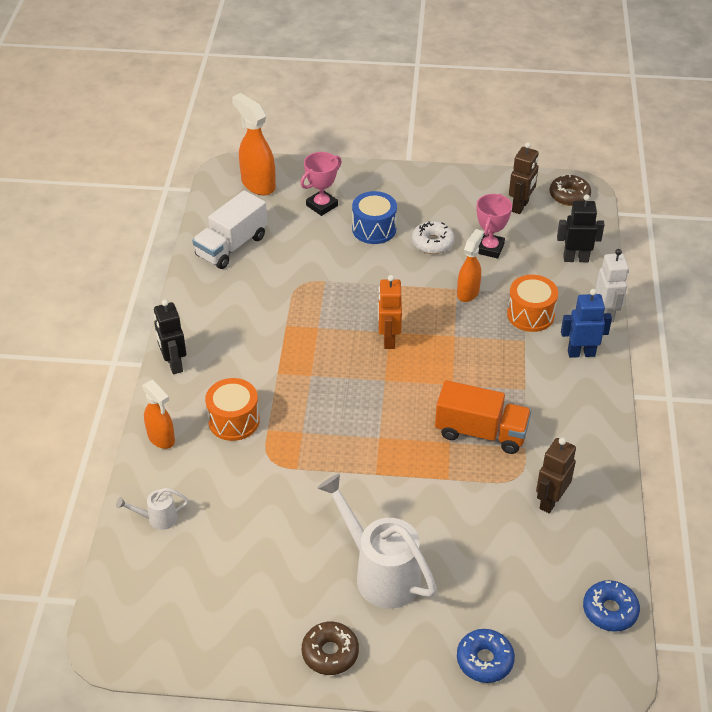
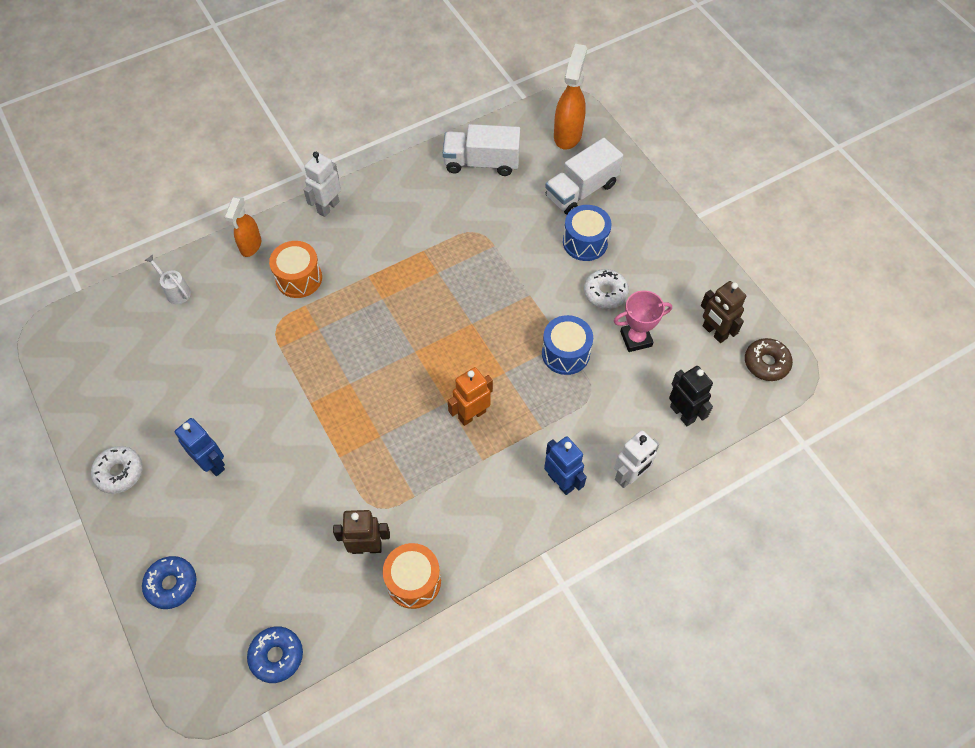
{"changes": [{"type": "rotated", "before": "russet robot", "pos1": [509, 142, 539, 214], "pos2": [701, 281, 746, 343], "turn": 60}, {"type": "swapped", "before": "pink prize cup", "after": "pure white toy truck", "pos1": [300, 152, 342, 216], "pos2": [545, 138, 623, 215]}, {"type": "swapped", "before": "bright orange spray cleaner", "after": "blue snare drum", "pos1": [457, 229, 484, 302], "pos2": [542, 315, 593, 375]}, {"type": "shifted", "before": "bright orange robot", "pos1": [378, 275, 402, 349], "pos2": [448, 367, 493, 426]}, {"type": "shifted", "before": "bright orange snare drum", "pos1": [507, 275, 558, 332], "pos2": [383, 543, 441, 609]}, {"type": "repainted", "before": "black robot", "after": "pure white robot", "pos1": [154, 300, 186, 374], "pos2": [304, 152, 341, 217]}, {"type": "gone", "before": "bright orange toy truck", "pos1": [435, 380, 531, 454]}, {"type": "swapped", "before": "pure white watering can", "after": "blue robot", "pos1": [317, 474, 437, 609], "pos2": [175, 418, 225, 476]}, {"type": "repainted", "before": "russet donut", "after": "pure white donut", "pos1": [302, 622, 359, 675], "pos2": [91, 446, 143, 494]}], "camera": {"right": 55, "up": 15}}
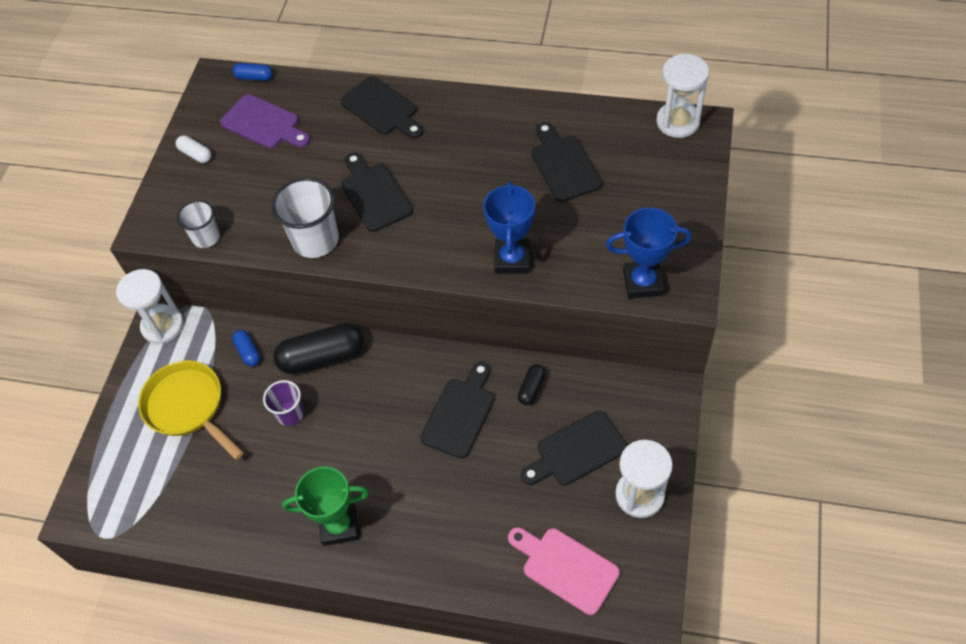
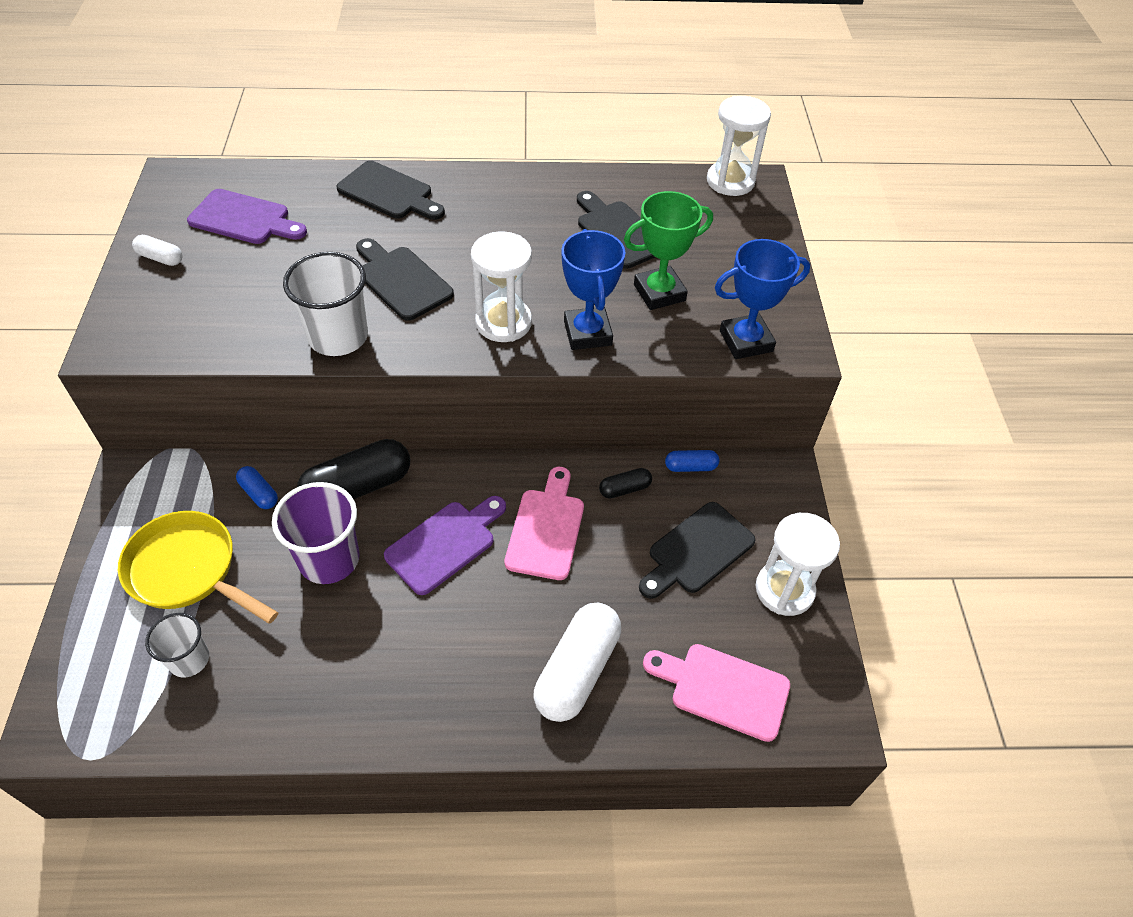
{"changes": [{"type": "shifted", "before": "blue pill shape", "pos1": [233, 63, 273, 81], "pos2": [665, 450, 719, 472]}, {"type": "shifted", "before": "pure white cup", "pos1": [177, 200, 220, 248], "pos2": [145, 613, 209, 677]}, {"type": "shifted", "before": "pure white sandglass", "pos1": [116, 269, 184, 344], "pos2": [471, 231, 532, 342]}, {"type": "repainted", "before": "black chopping board", "after": "pink chopping board", "pos1": [420, 362, 494, 458], "pos2": [505, 467, 584, 580]}, {"type": "rotated", "before": "black pill shape", "pos1": [518, 364, 545, 405], "pos2": [599, 468, 652, 499], "turn": 60}, {"type": "scaled", "before": "royal purple cup", "pos1": [263, 380, 304, 426], "pos2": [272, 482, 360, 584], "scale": 1.64}, {"type": "shifted", "before": "leaf-green prize cup", "pos1": [282, 466, 369, 546], "pos2": [624, 191, 713, 310]}, {"type": "new", "after": "royal purple chopping board", "pos2": [384, 496, 506, 595]}, {"type": "new", "after": "pure white pill shape", "pos2": [534, 603, 621, 722]}], "camera": {"right": -20, "up": -5}}
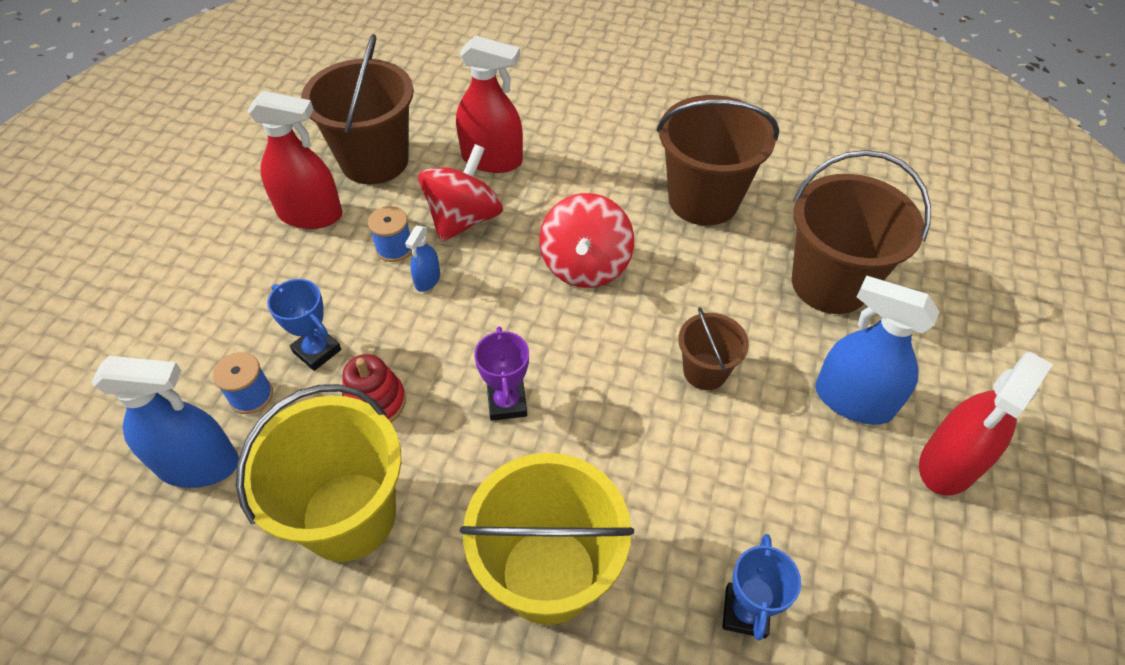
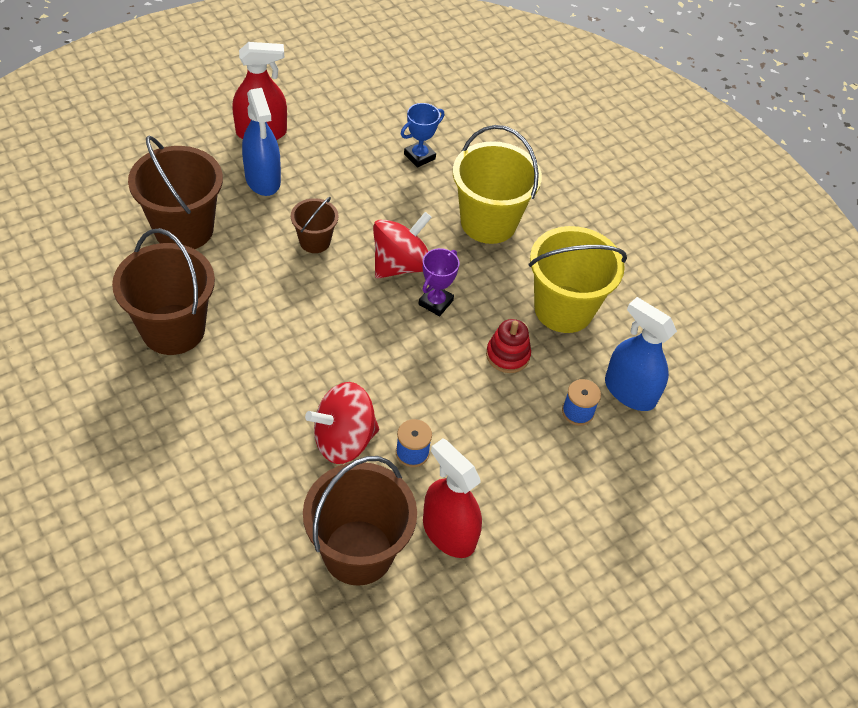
{"changes": [{"type": "gone", "before": "red spray cleaner", "pos1": [456, 36, 523, 173]}, {"type": "shifted", "before": "red toy top", "pos1": [540, 193, 634, 288], "pos2": [373, 212, 432, 279]}, {"type": "gone", "before": "blue spray cleaner", "pos1": [405, 226, 440, 292]}, {"type": "gone", "before": "blue prize cup", "pos1": [267, 279, 341, 371]}], "camera": {"right": -145, "up": 0}}
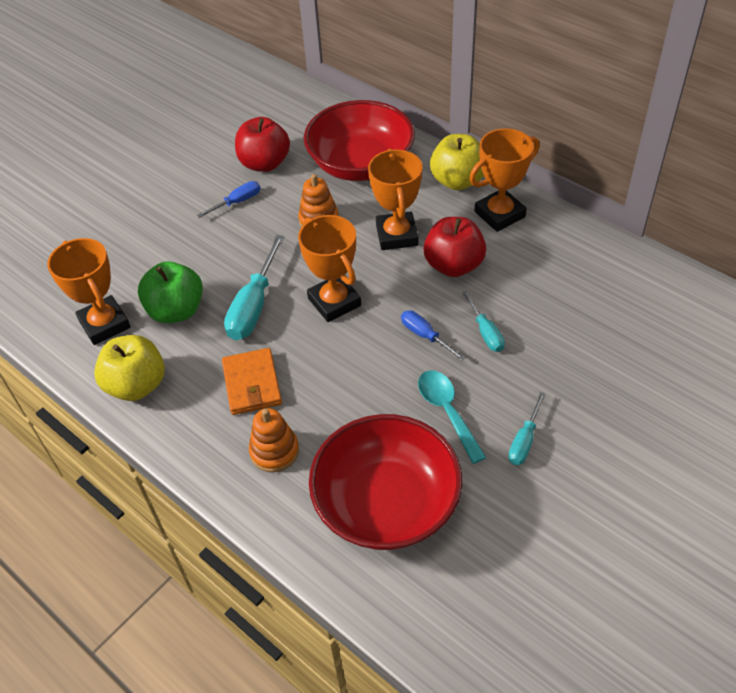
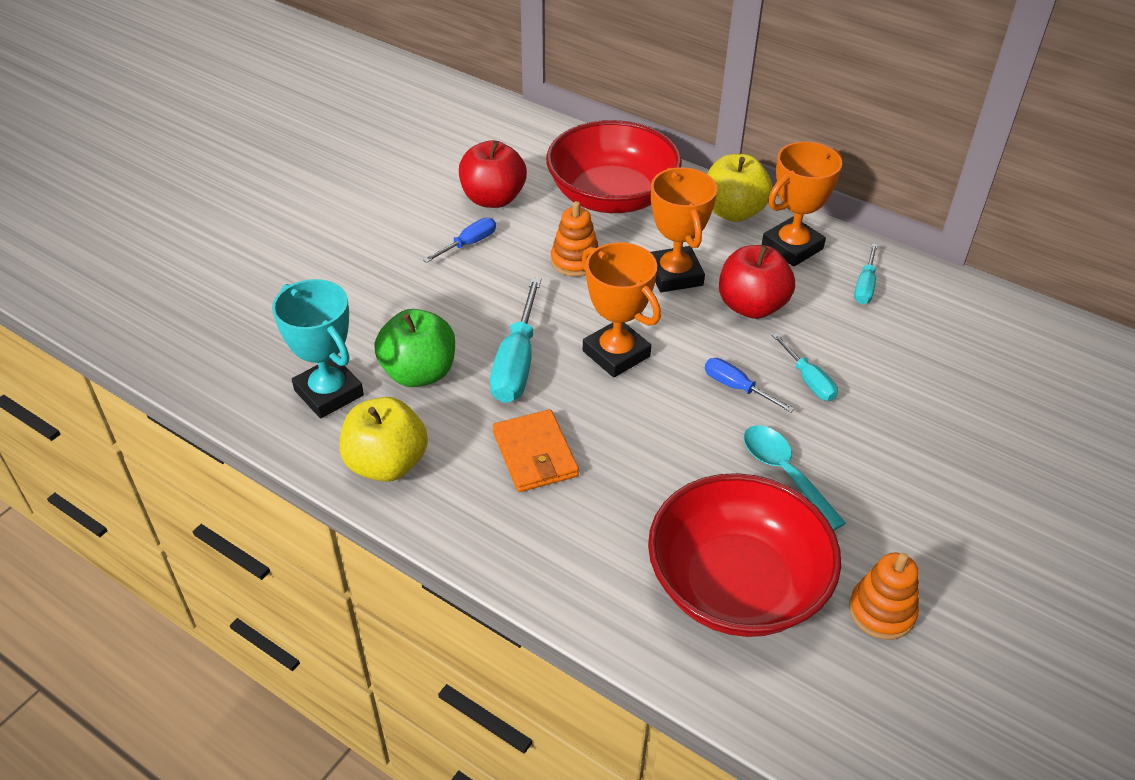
{"changes": [{"type": "repainted", "before": "bright orange prize cup", "after": "aqua prize cup", "pos1": [47, 238, 130, 345], "pos2": [272, 279, 364, 418]}, {"type": "shifted", "before": "aqua hand screwdriver", "pos1": [508, 392, 546, 465], "pos2": [854, 243, 878, 304]}, {"type": "shifted", "before": "bright orange stacking rings", "pos1": [249, 408, 299, 472], "pos2": [849, 553, 919, 640]}], "camera": {"right": -10, "up": -5}}
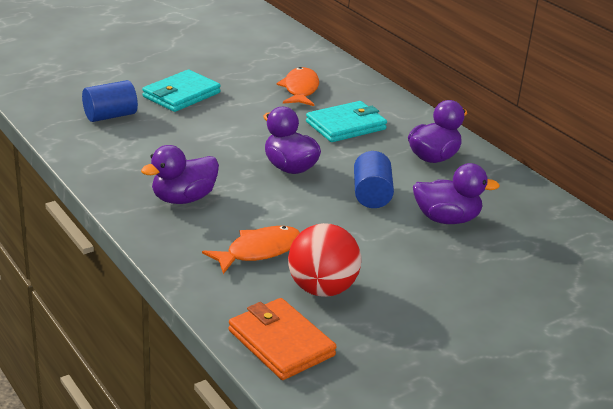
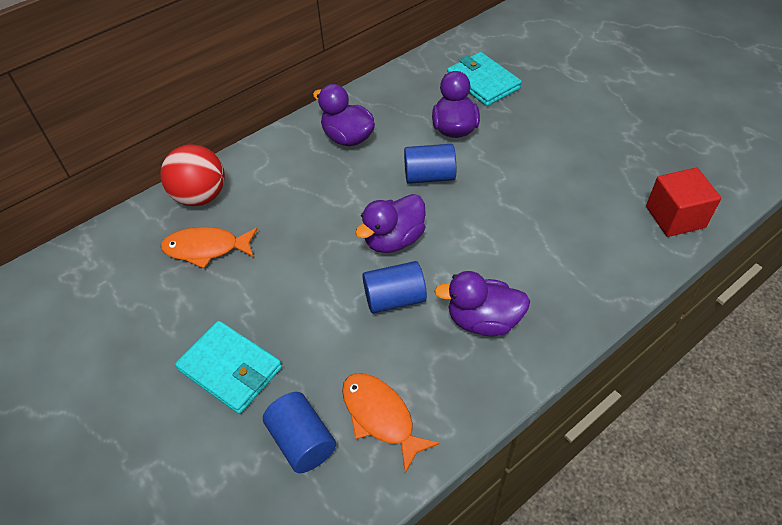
{"changes": [{"type": "shifted", "before": "aqua card wallet", "pos1": [306, 101, 387, 142], "pos2": [447, 52, 522, 106]}, {"type": "rotated", "before": "royal purple duck", "pos1": [141, 145, 219, 204], "pos2": [434, 271, 530, 336], "turn": 135}, {"type": "shifted", "before": "red play ball", "pos1": [288, 223, 361, 297], "pos2": [161, 144, 225, 206]}, {"type": "shifted", "before": "bright orange fish", "pos1": [202, 226, 300, 274], "pos2": [342, 373, 440, 473]}, {"type": "swapped", "before": "bright orange card wallet", "after": "red solid cube", "pos1": [228, 298, 337, 380], "pos2": [646, 167, 721, 237]}, {"type": "new", "after": "blue cylinder", "pos2": [362, 261, 427, 314]}], "camera": {"right": -90, "up": 20}}
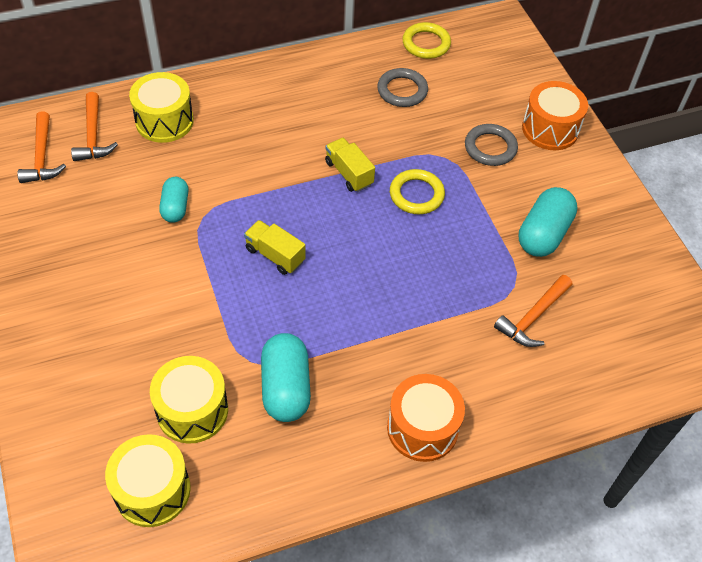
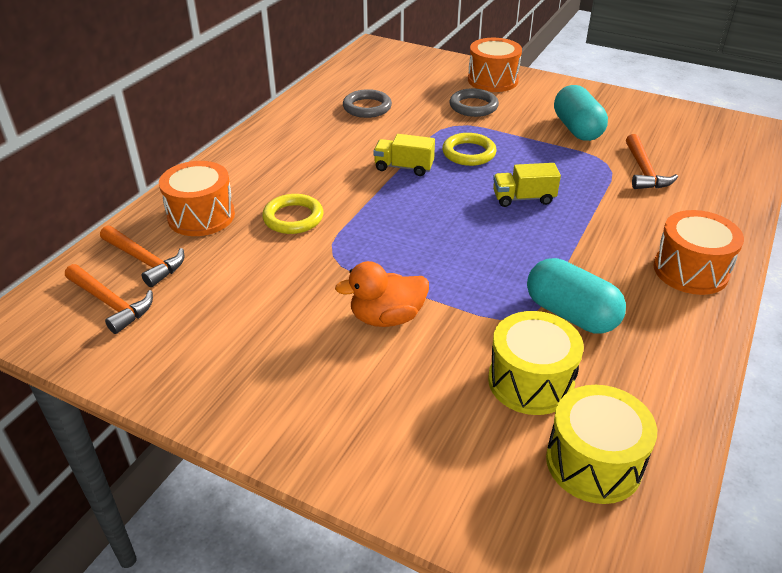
{"changes": [{"type": "shifted", "before": "bright yellow hoop", "pos1": [402, 22, 451, 59], "pos2": [262, 194, 324, 234]}, {"type": "repainted", "before": "bright yellow snare drum", "after": "bright orange snare drum", "pos1": [129, 72, 194, 143], "pos2": [159, 161, 235, 236]}, {"type": "gone", "before": "aqua pill shape", "pos1": [159, 177, 189, 223]}, {"type": "shifted", "before": "bright yellow toy truck", "pos1": [244, 220, 306, 275], "pos2": [493, 163, 561, 207]}, {"type": "new", "after": "bright orange duck", "pos2": [335, 261, 429, 327]}], "camera": {"right": -40, "up": -15}}
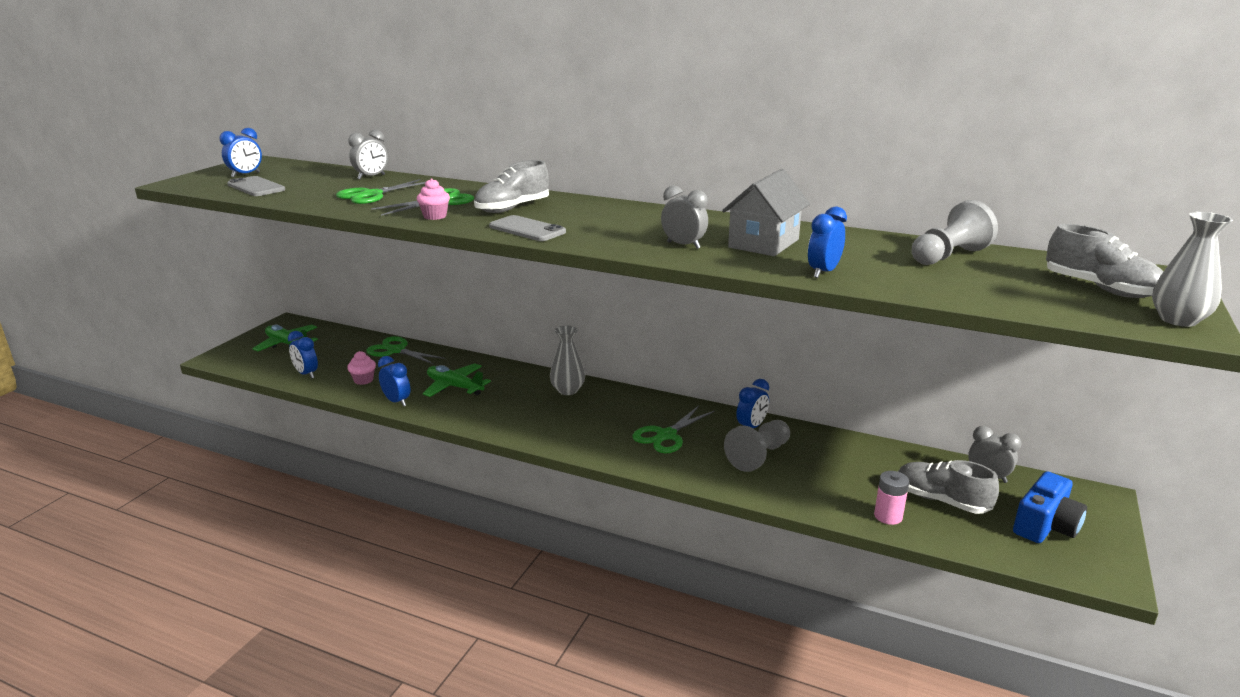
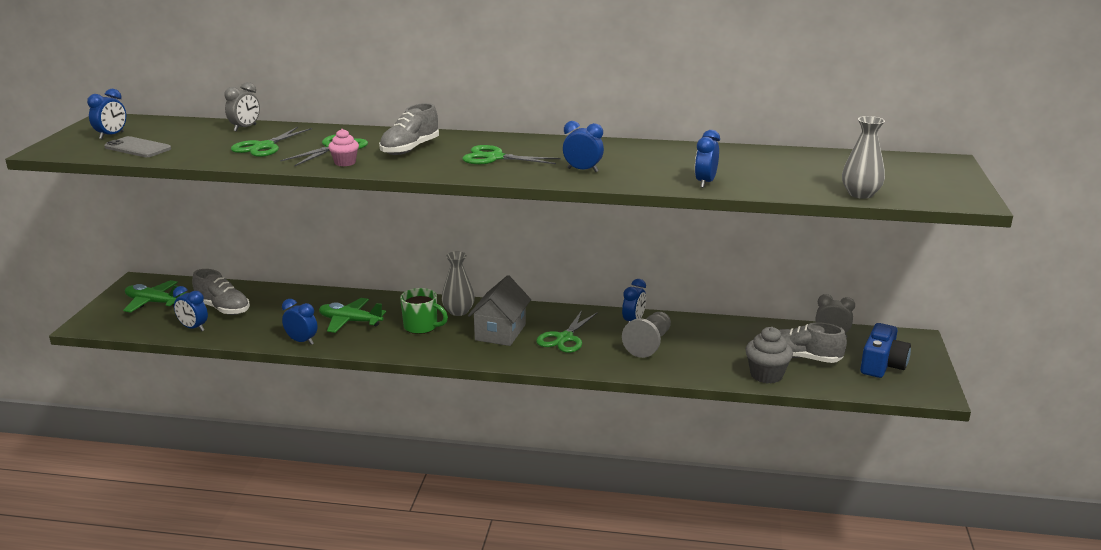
{"changes": [{"type": "shifted", "before": "gray toy house", "pos1": [722, 169, 810, 256], "pos2": [468, 275, 531, 346]}, {"type": "repainted", "before": "gray bedside clock", "after": "blue bedside clock", "pos1": [661, 185, 708, 249], "pos2": [563, 121, 604, 172]}, {"type": "gone", "before": "gray chess pawn", "pos1": [912, 200, 998, 265]}, {"type": "shifted", "before": "gray flower vase", "pos1": [1152, 212, 1233, 327], "pos2": [842, 116, 885, 199]}, {"type": "gone", "before": "gray mobile phone", "pos1": [489, 215, 566, 241]}, {"type": "shifted", "before": "gray lace-up shoe", "pos1": [1046, 224, 1163, 298], "pos2": [192, 269, 250, 315]}, {"type": "shifted", "before": "leaf-green shears", "pos1": [366, 336, 445, 364], "pos2": [462, 145, 561, 164]}, {"type": "gone", "before": "pink muffin", "pos1": [347, 351, 376, 385]}, {"type": "swapped", "before": "pink power cell", "after": "gray muffin", "pos1": [874, 471, 909, 525], "pos2": [745, 327, 793, 384]}, {"type": "new", "after": "leaf-green tea mug", "pos2": [400, 288, 448, 334]}], "camera": {"right": -15, "up": 0}}
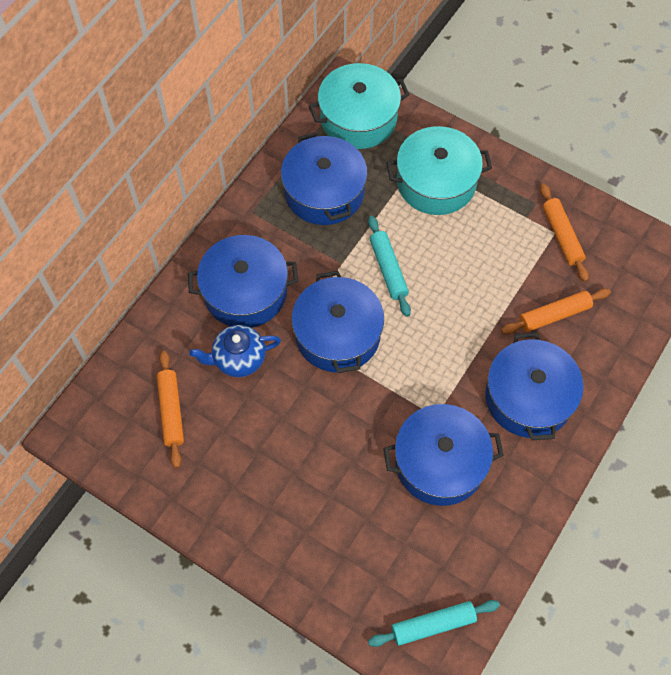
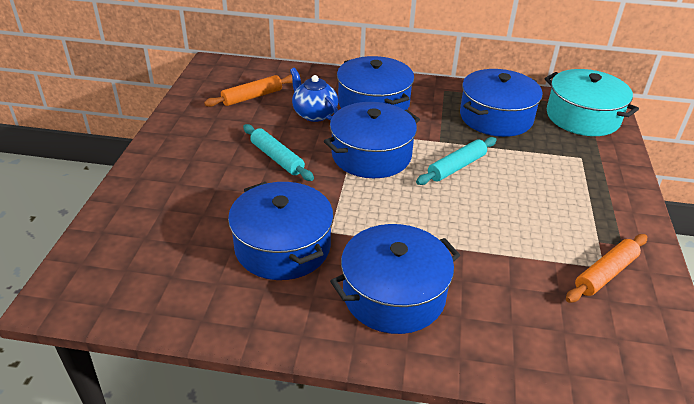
{"changes": [{"type": "gone", "before": "aqua stockpot", "pos1": [387, 126, 492, 215]}, {"type": "gone", "before": "bright orange dough roller", "pos1": [501, 289, 611, 334]}, {"type": "shifted", "before": "aqua dough roller", "pos1": [368, 600, 500, 647], "pos2": [243, 124, 314, 181]}], "camera": {"right": 65, "up": -25}}
